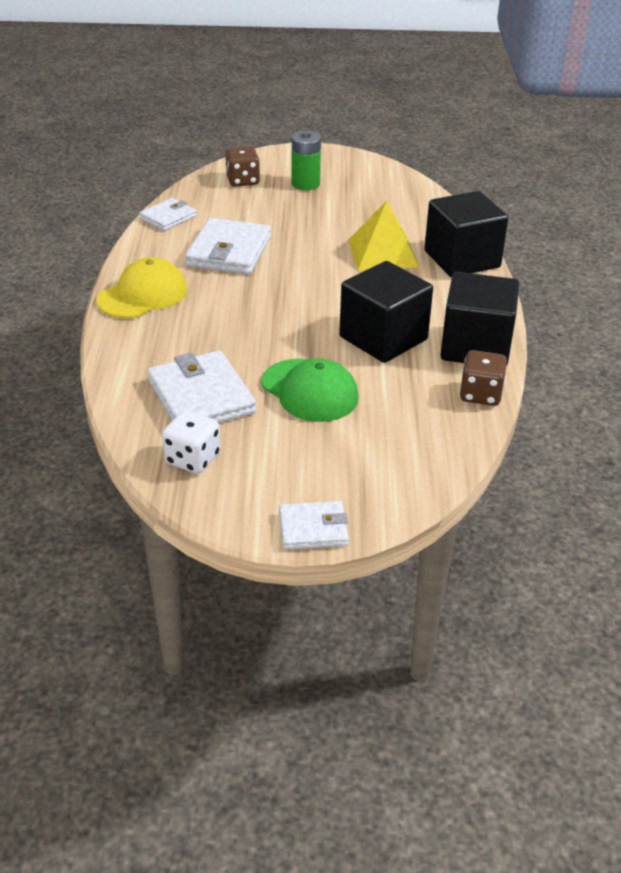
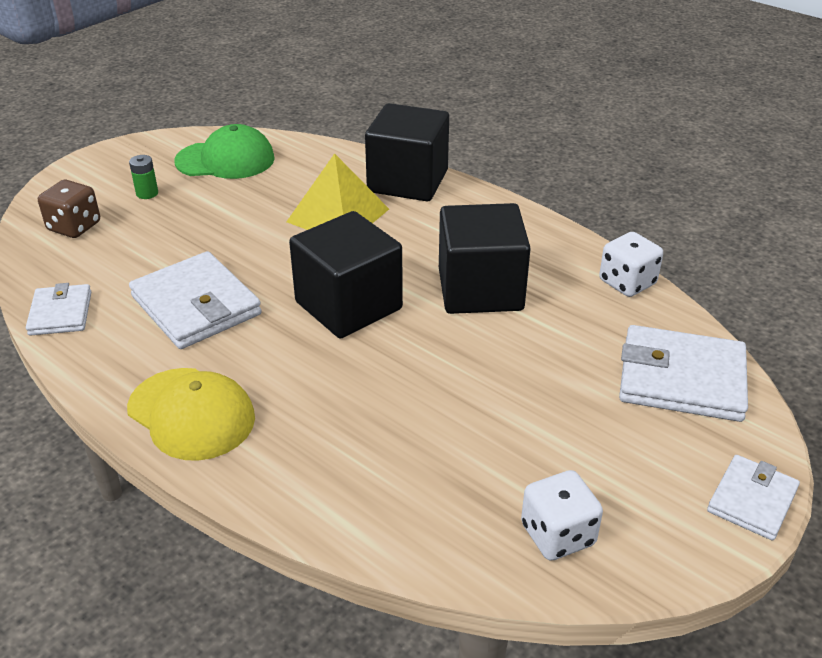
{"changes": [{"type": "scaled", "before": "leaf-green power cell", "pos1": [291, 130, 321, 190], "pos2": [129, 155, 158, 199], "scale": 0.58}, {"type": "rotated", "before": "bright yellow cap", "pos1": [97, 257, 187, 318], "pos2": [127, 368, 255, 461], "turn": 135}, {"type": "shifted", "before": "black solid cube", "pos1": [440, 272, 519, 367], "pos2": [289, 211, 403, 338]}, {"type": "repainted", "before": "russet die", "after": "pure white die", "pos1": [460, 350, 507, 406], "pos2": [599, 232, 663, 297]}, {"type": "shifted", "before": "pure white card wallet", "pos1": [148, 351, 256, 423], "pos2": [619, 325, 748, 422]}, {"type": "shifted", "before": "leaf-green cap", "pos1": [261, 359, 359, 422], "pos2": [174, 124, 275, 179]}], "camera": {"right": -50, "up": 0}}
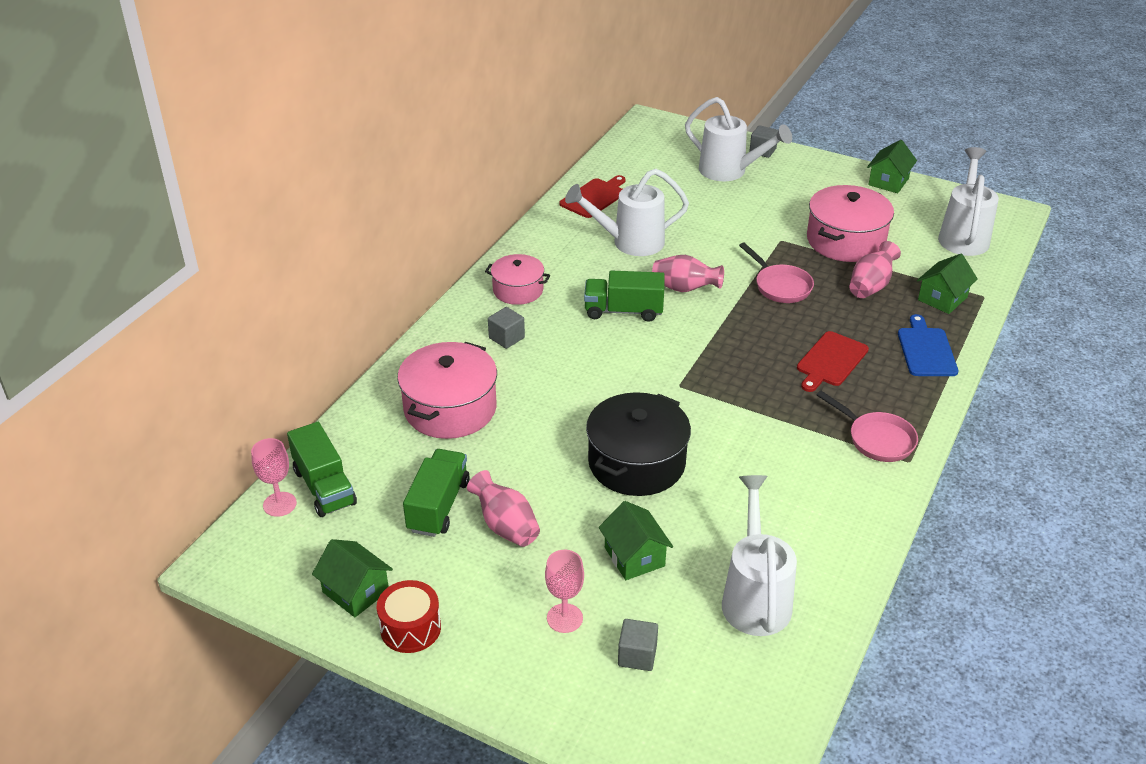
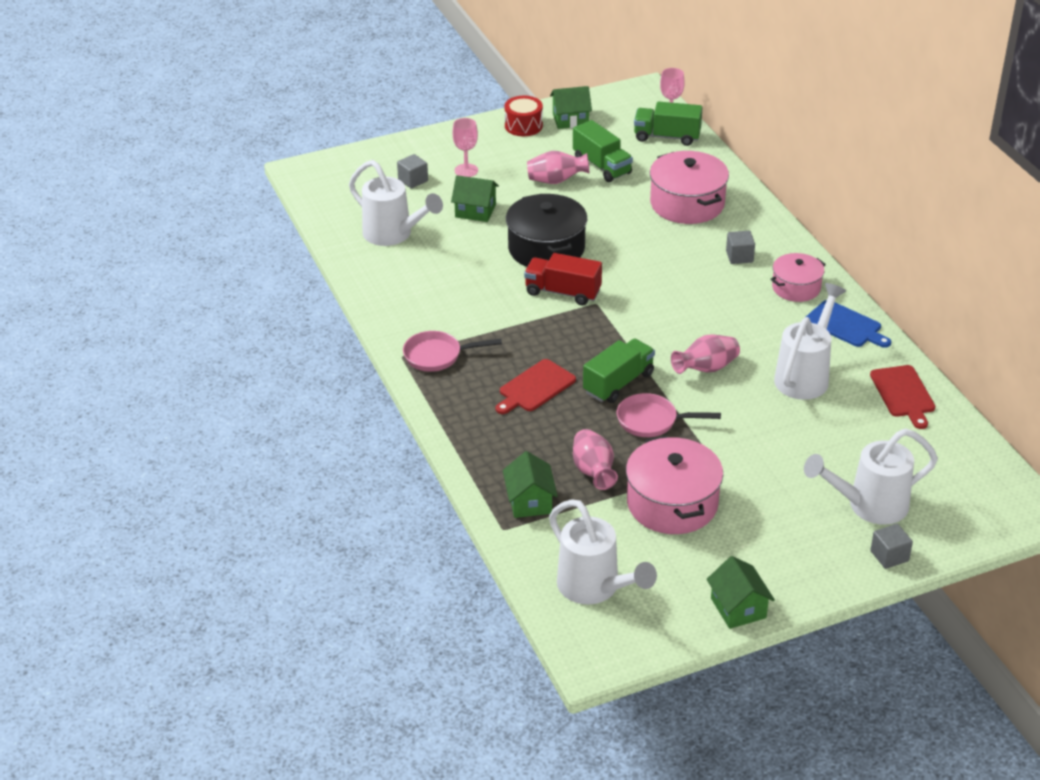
{"changes": [{"type": "shifted", "before": "leaf-green toy truck", "pos1": [584, 270, 665, 322], "pos2": [583, 339, 655, 403]}, {"type": "shifted", "before": "blue chopping board", "pos1": [898, 314, 958, 376], "pos2": [806, 300, 891, 348]}, {"type": "rotated", "before": "red chopping board", "pos1": [797, 331, 869, 392], "pos2": [495, 359, 576, 414], "turn": -120}, {"type": "new", "after": "red toy truck", "pos2": [524, 253, 602, 305]}], "camera": {"right": 130, "up": 0}}
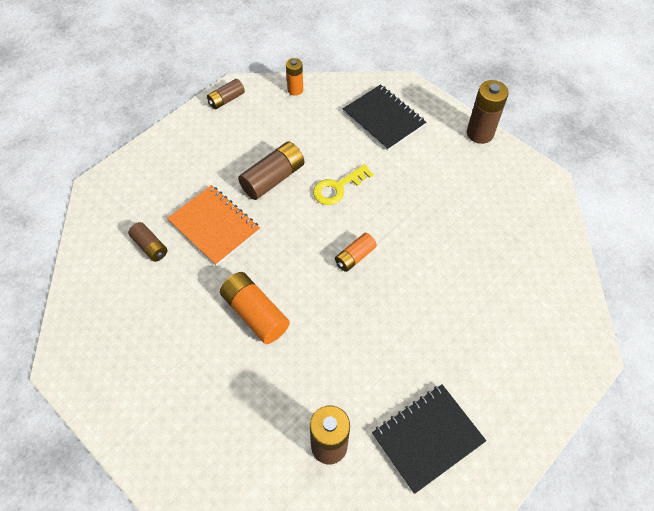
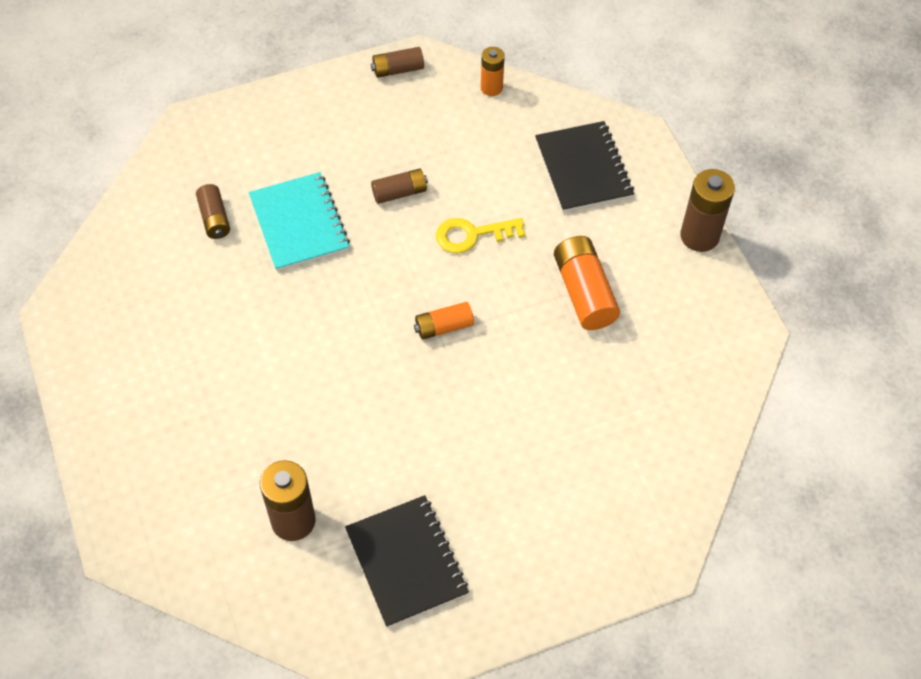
{"changes": [{"type": "scaled", "before": "russet power cell", "pos1": [238, 142, 304, 200], "pos2": [371, 169, 428, 204], "scale": 0.61}, {"type": "repainted", "before": "bright orange notepad", "after": "aqua notepad", "pos1": [167, 185, 260, 266], "pos2": [249, 172, 350, 271]}, {"type": "shifted", "before": "bright orange power cell", "pos1": [220, 272, 290, 344], "pos2": [554, 236, 620, 330]}, {"type": "rotated", "before": "black notepad", "pos1": [372, 384, 486, 494], "pos2": [345, 495, 469, 628], "turn": 75}], "camera": {"right": 25, "up": 0}}
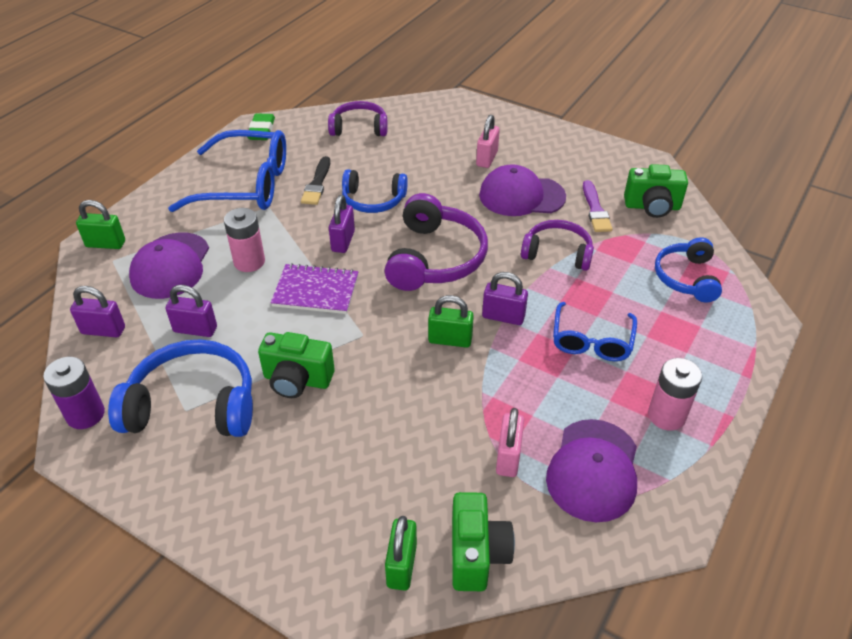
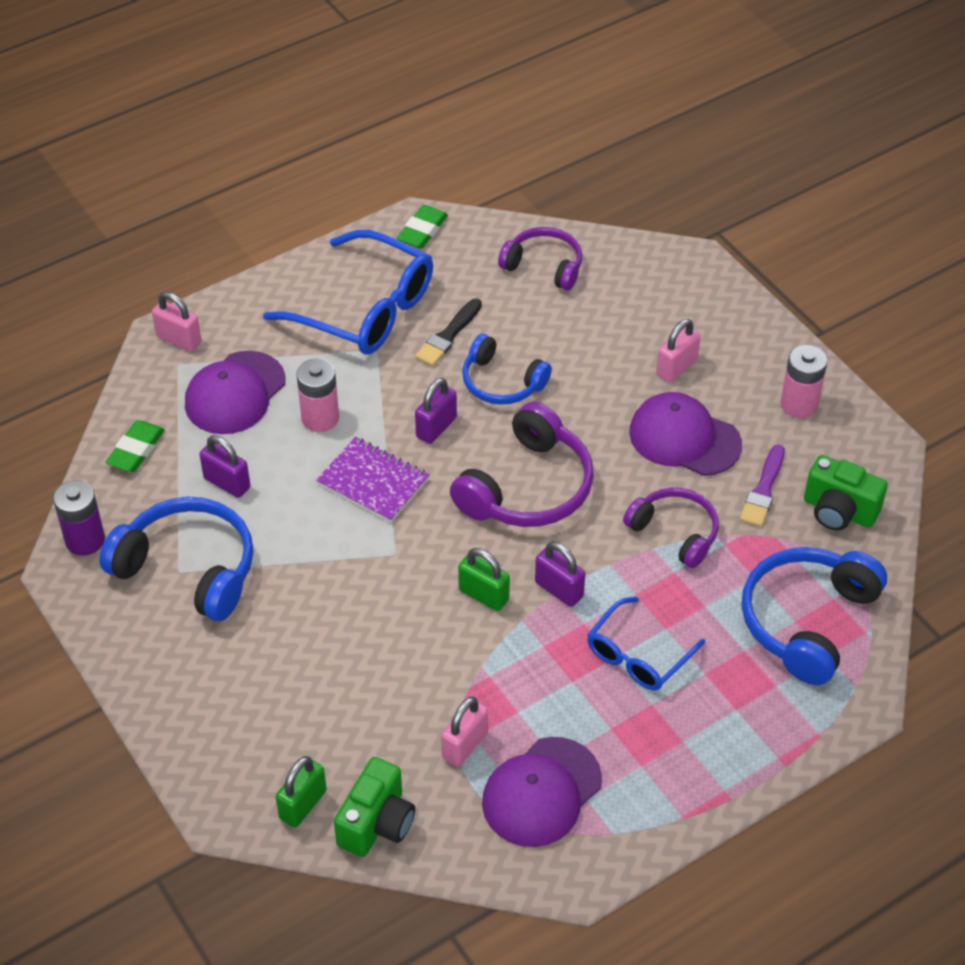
{"changes": [{"type": "repainted", "before": "leaf-green lock", "after": "pink lock", "pos1": [76, 200, 125, 249], "pos2": [152, 292, 201, 352]}, {"type": "scaled", "before": "blue headphones", "pos1": [655, 237, 722, 302], "pos2": [742, 547, 887, 685], "scale": 1.57}, {"type": "swapped", "before": "royal purple lock", "after": "leaf-green eraser", "pos1": [70, 286, 125, 337], "pos2": [106, 420, 165, 472]}, {"type": "gone", "before": "leaf-green photo camera", "pos1": [258, 332, 335, 398]}, {"type": "shifted", "before": "pink power cell", "pos1": [648, 358, 702, 431], "pos2": [781, 345, 827, 418]}], "camera": {"right": 25, "up": 5}}
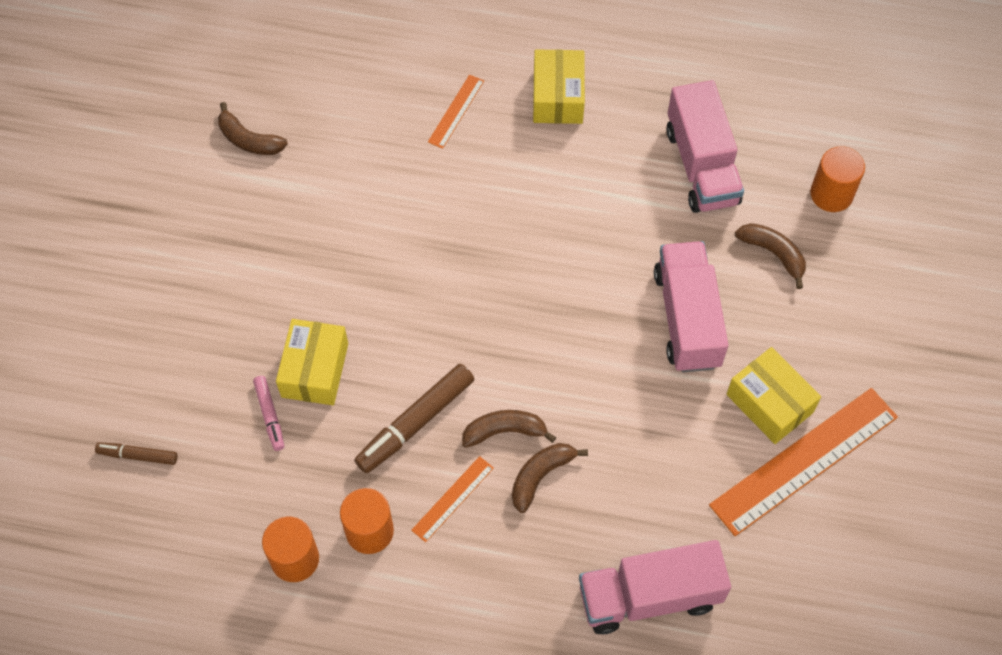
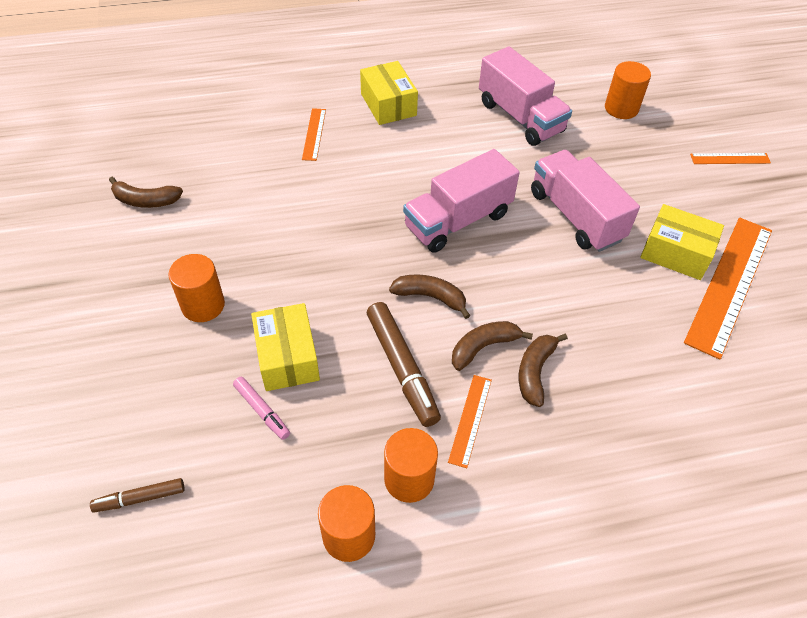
{"changes": [{"type": "shifted", "before": "russet banana fruit", "pos1": [735, 223, 806, 289], "pos2": [389, 274, 470, 319]}, {"type": "rotated", "before": "russet marker pen", "pos1": [354, 364, 474, 474], "pos2": [367, 302, 441, 427], "turn": -45}, {"type": "shifted", "before": "pink toy truck", "pos1": [579, 540, 731, 634], "pos2": [403, 149, 520, 253]}, {"type": "new", "after": "bright orange measuring stick", "pos2": [690, 153, 771, 164]}, {"type": "new", "after": "bright orange cylinder", "pos2": [168, 254, 225, 322]}], "camera": {"right": -25, "up": -10}}
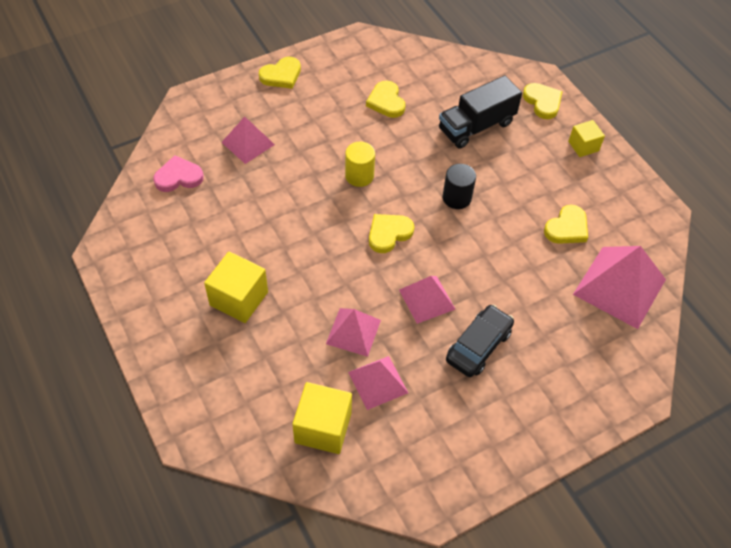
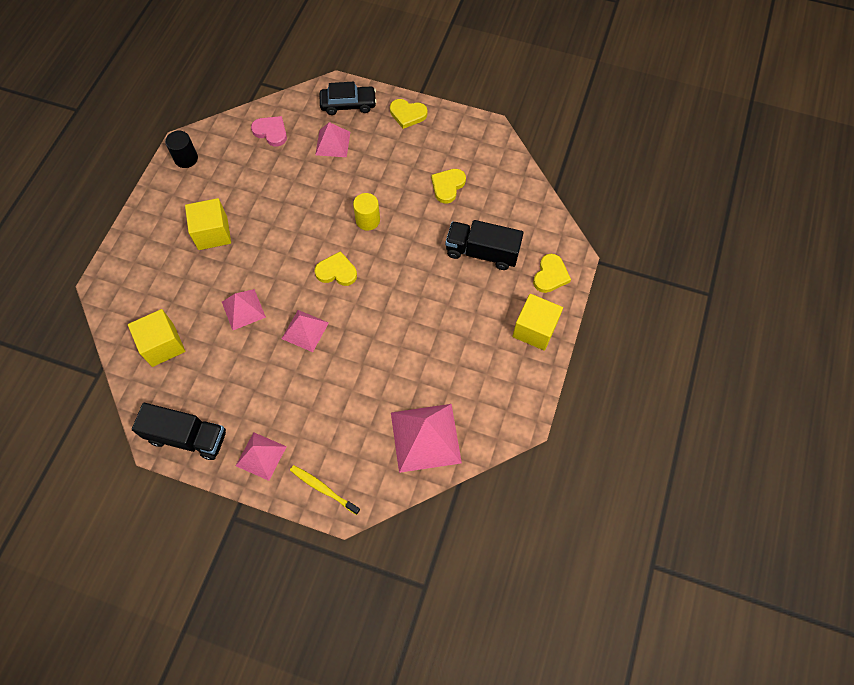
{"changes": [{"type": "scaled", "before": "bright yellow solid cube", "pos1": [568, 120, 605, 157], "pos2": [512, 294, 563, 351], "scale": 1.63}, {"type": "shifted", "before": "black cylinder", "pos1": [443, 164, 476, 209], "pos2": [165, 131, 198, 168]}, {"type": "gone", "before": "bright yellow heart", "pos1": [544, 205, 588, 244]}, {"type": "shifted", "before": "black automobile", "pos1": [446, 304, 514, 377], "pos2": [319, 82, 377, 115]}, {"type": "shifted", "before": "pink solid pyramid", "pos1": [348, 356, 408, 410], "pos2": [236, 432, 287, 481]}, {"type": "new", "after": "black toy truck", "pos2": [132, 403, 226, 460]}, {"type": "new", "after": "bright yellow tooth brush", "pos2": [290, 465, 360, 515]}], "camera": {"right": 50, "up": 10}}
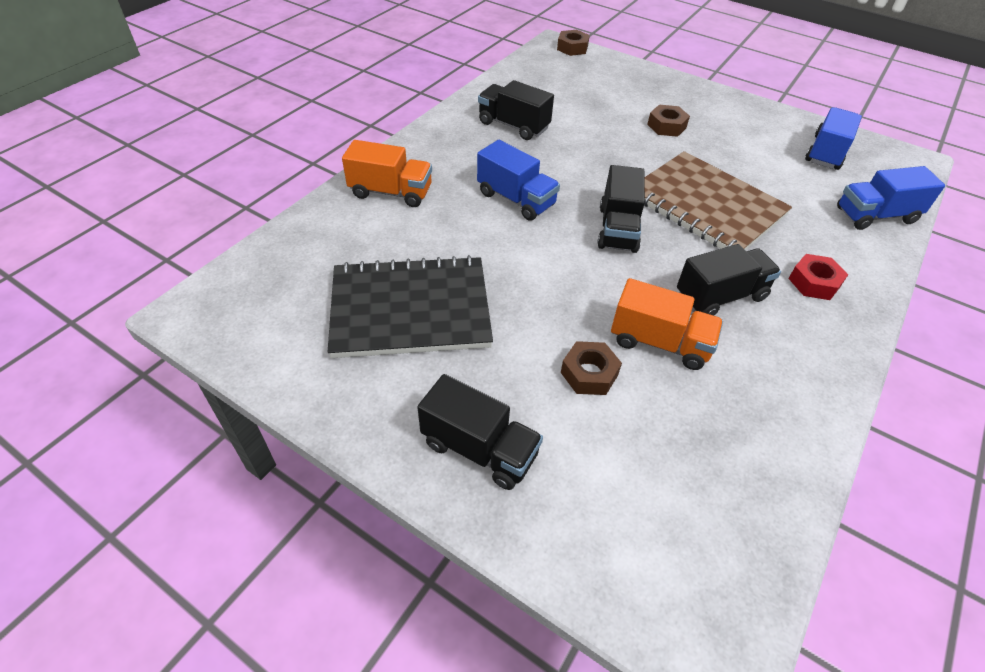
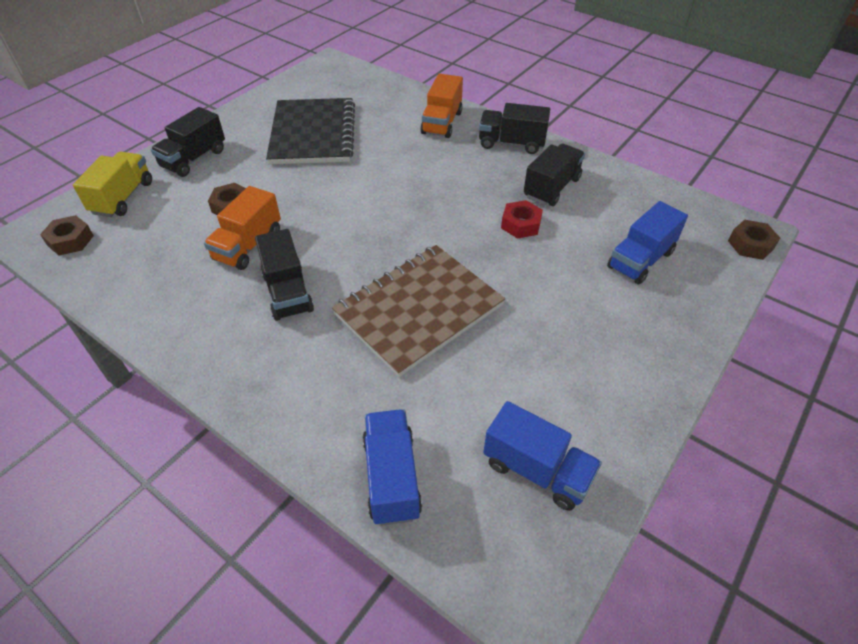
{"changes": [{"type": "shifted", "before": "russet nut", "pos1": [647, 105, 690, 137], "pos2": [40, 215, 94, 255]}, {"type": "shifted", "before": "blue toy truck", "pos1": [477, 140, 560, 221], "pos2": [607, 201, 688, 284]}, {"type": "shifted", "before": "black toy truck", "pos1": [597, 165, 645, 253], "pos2": [479, 103, 550, 154]}, {"type": "shifted", "before": "red nut", "pos1": [788, 254, 848, 300], "pos2": [501, 200, 543, 239]}, {"type": "new", "after": "bright yellow toy truck", "pos2": [73, 152, 152, 217]}], "camera": {"right": 95, "up": 0}}
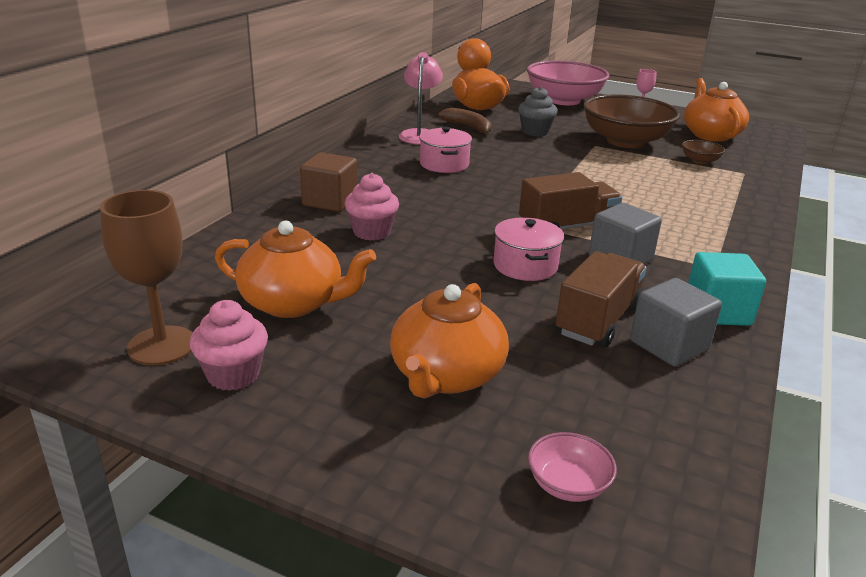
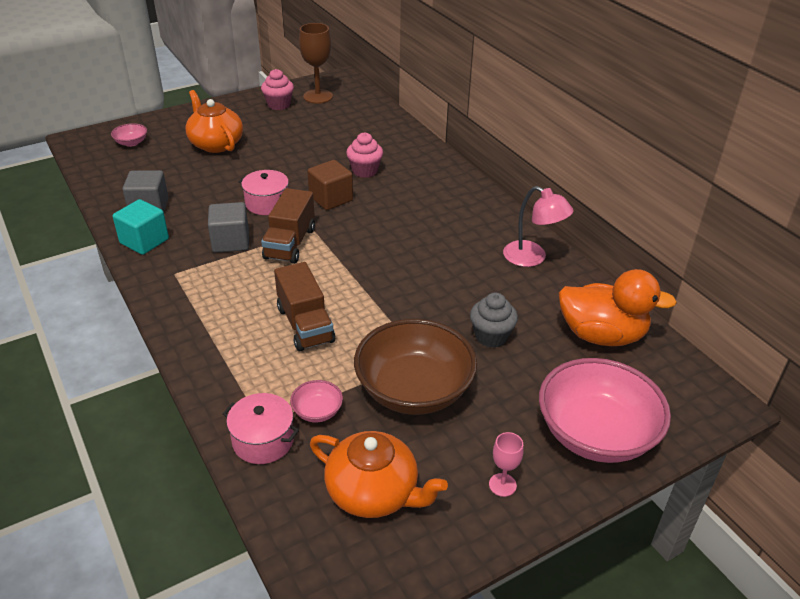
{"changes": [{"type": "gone", "before": "russet banana fruit", "pos1": [439, 108, 491, 135]}, {"type": "shifted", "before": "pink stockpot", "pos1": [419, 127, 472, 173], "pos2": [223, 393, 299, 464]}, {"type": "repainted", "before": "russet deep dish", "after": "pink deep dish", "pos1": [682, 140, 725, 164], "pos2": [290, 380, 343, 422]}, {"type": "shifted", "before": "russet solid cube", "pos1": [300, 152, 357, 212], "pos2": [307, 160, 353, 210]}, {"type": "gone", "before": "bright orange china teapot", "pos1": [215, 221, 376, 318]}, {"type": "shifted", "before": "russet toy truck", "pos1": [556, 251, 647, 347], "pos2": [274, 262, 335, 351]}], "camera": {"right": 125, "up": 10}}
